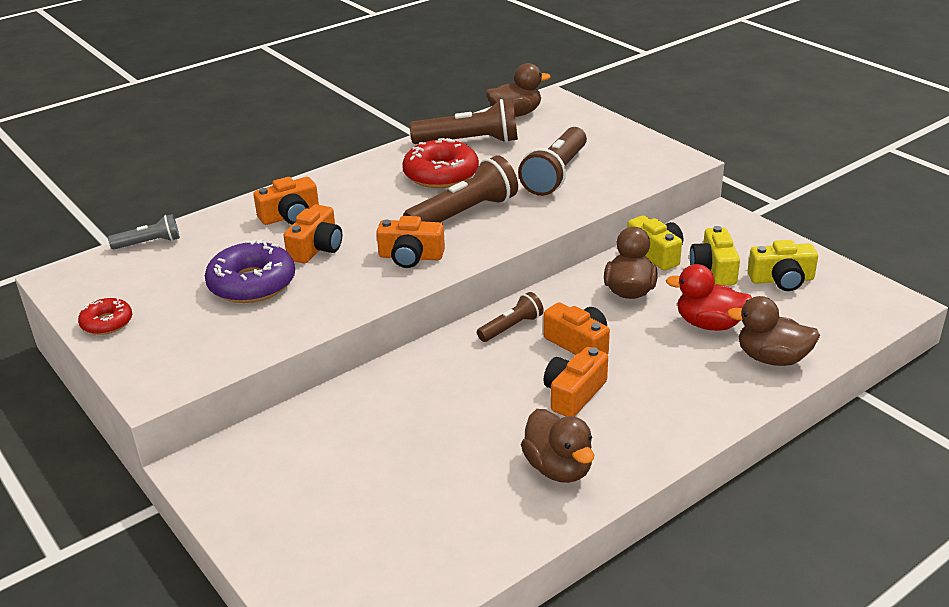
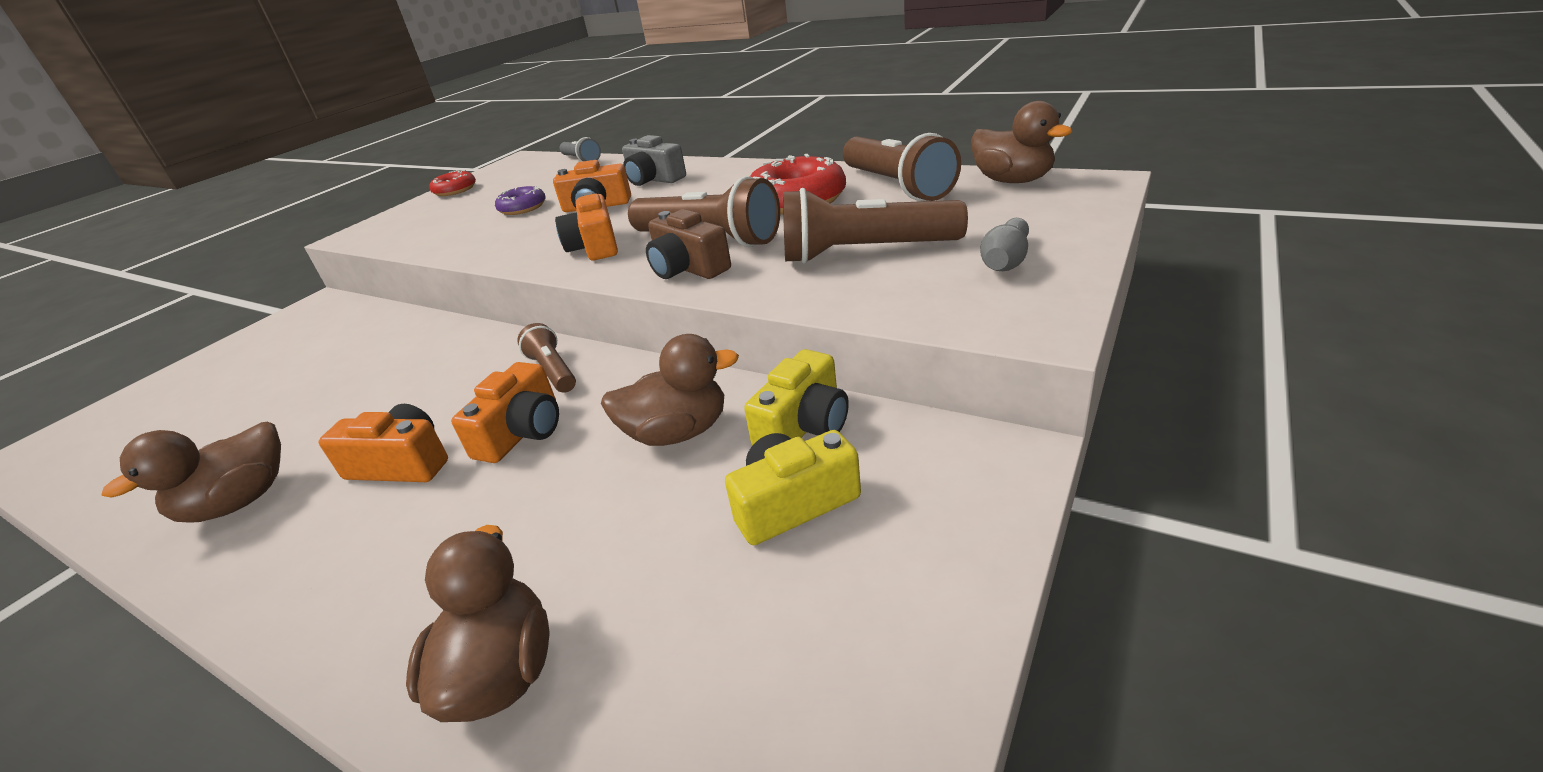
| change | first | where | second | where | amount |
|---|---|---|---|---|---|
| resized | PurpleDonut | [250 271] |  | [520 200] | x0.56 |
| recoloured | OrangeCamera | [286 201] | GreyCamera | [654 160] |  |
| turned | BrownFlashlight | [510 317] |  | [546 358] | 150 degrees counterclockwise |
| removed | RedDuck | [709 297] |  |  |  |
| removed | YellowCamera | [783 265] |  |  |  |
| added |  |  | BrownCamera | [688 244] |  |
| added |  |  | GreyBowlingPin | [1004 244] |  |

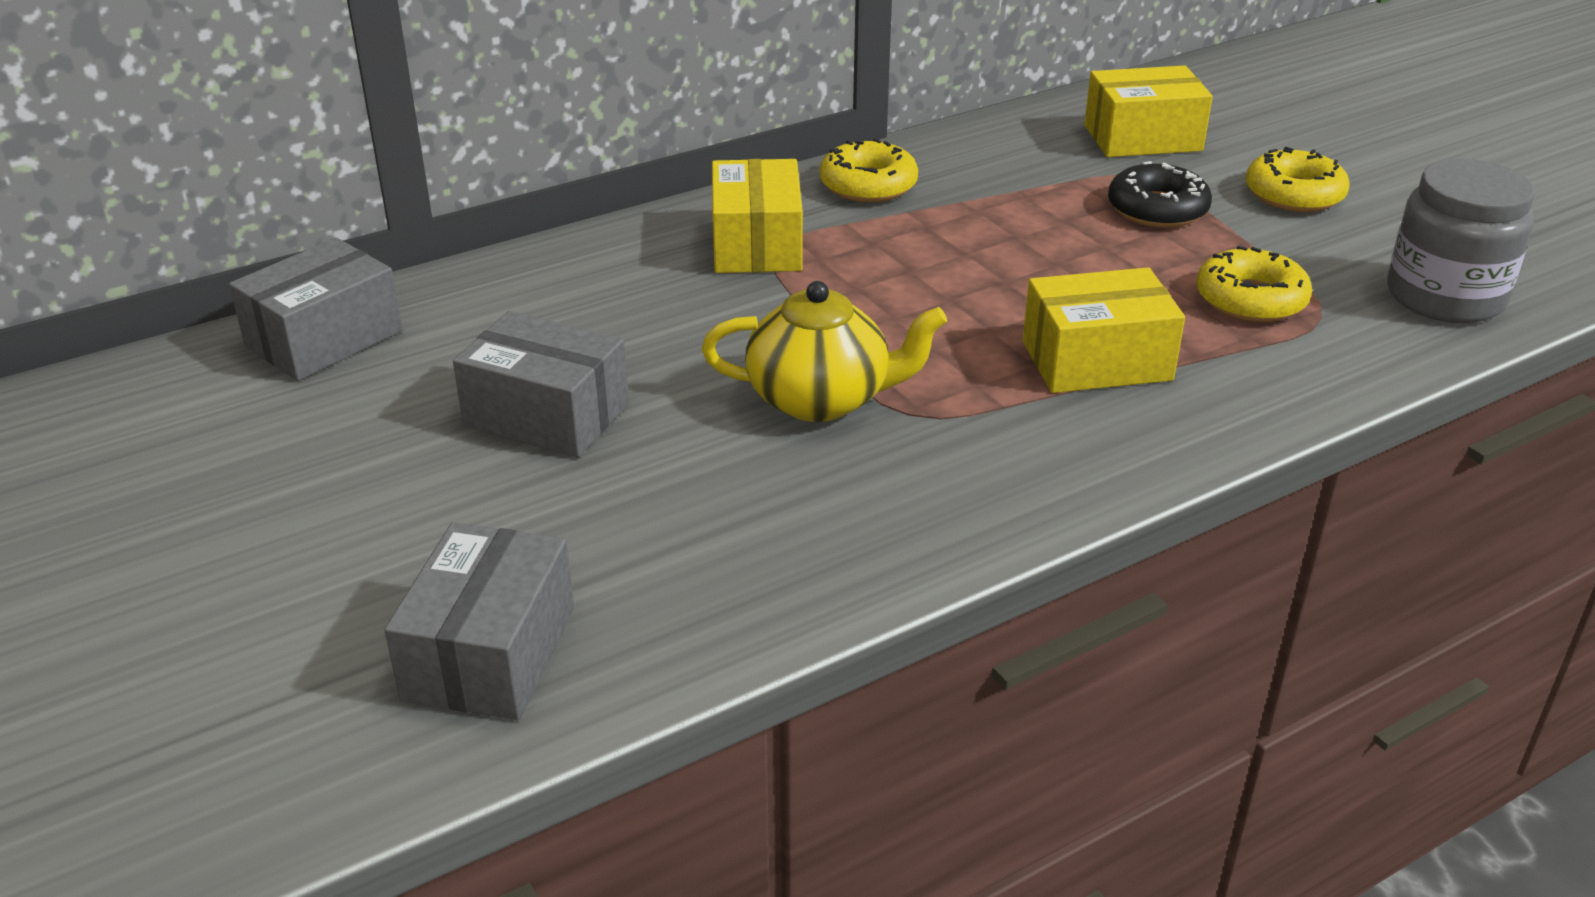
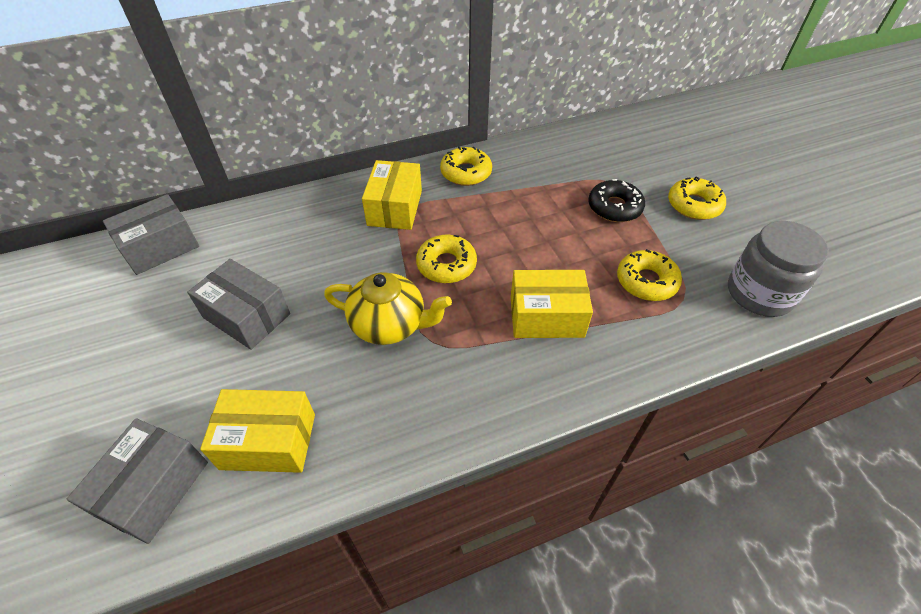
| change | first | where | second | where | amount |
|---|---|---|---|---|---|
| moved | YellowBox | [1148 111] |  | [257 431] |  |
| added |  |  | YellowDonut | [446 259] |  |

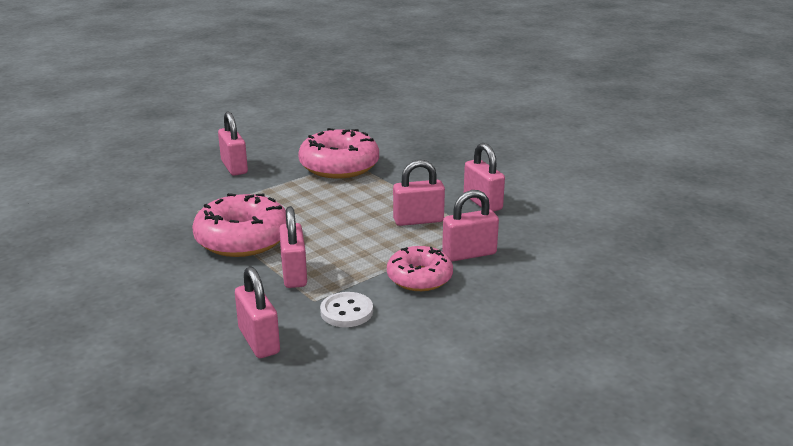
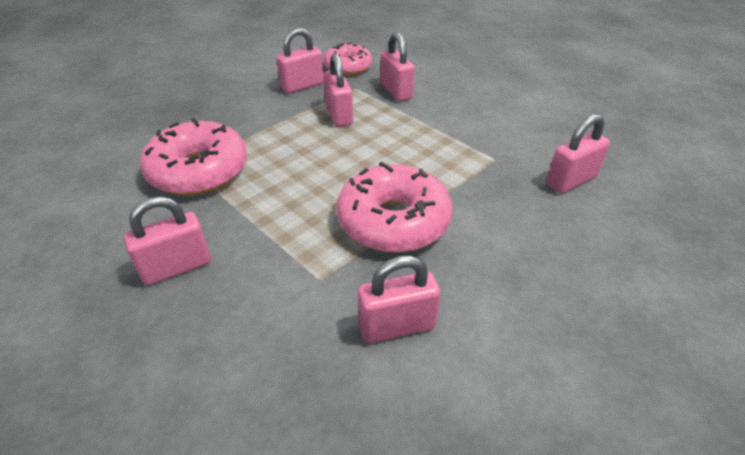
| change | first | where | second | where | amount |
|---|---|---|---|---|---|
| moved | PinkPadlock | [293 247] |  | [399 299] |  |
| removed | WhiteButton | [346 309] |  |  |  |
| moved | PinkDonut | [420 268] |  | [347 58] |  |

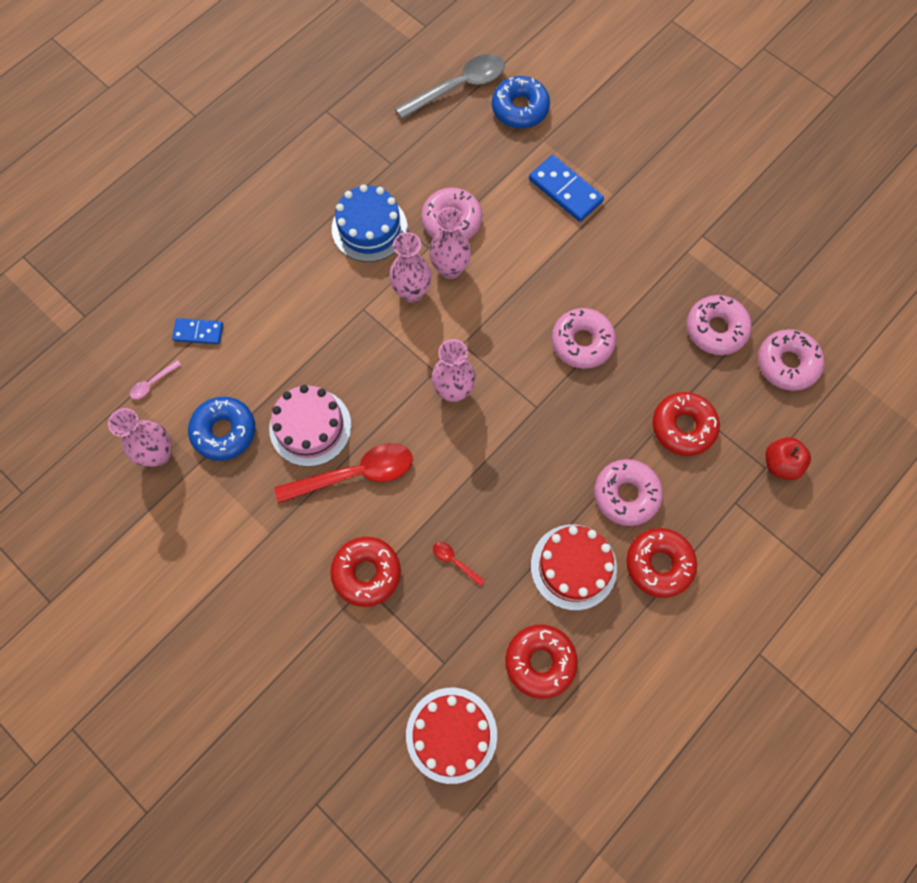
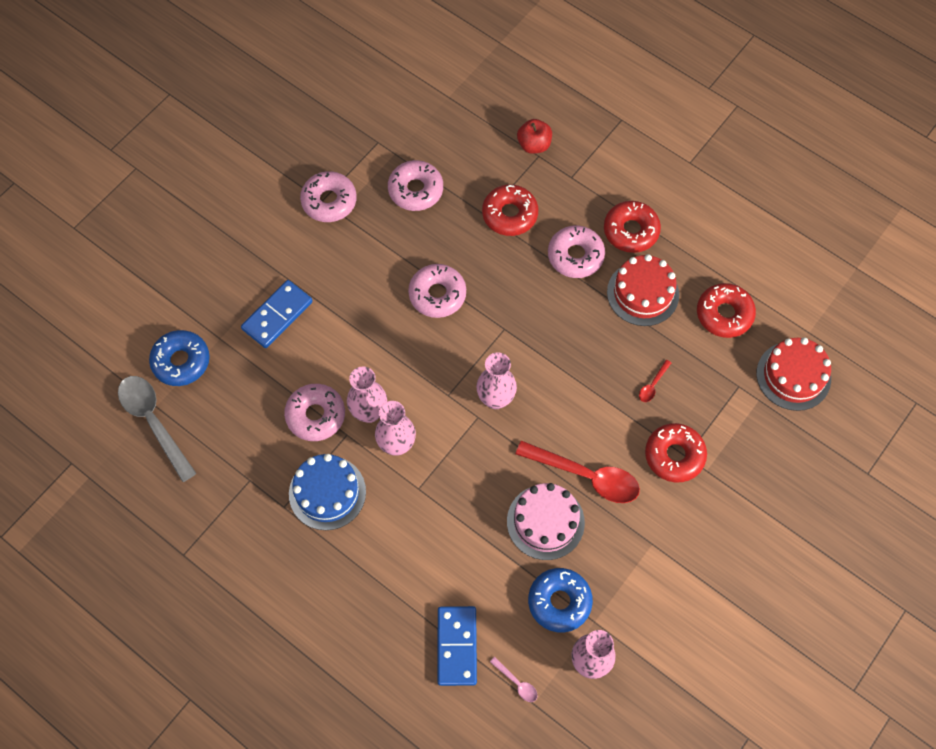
| change | first | where | second | where | amount |
|---|---|---|---|---|---|
| resized | BlueDomino | [197 331] |  | [457 646] | x1.60 |
| turned | RedSpoon | [343 473] |  | [577 471] | 135 degrees clockwise |
| moved | PinkDonut | [791 360] |  | [328 196] |  |

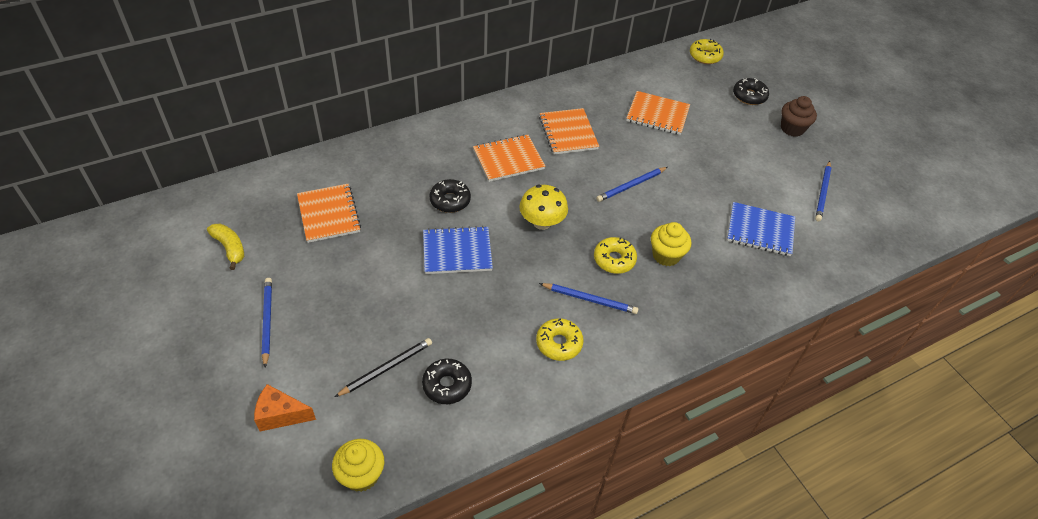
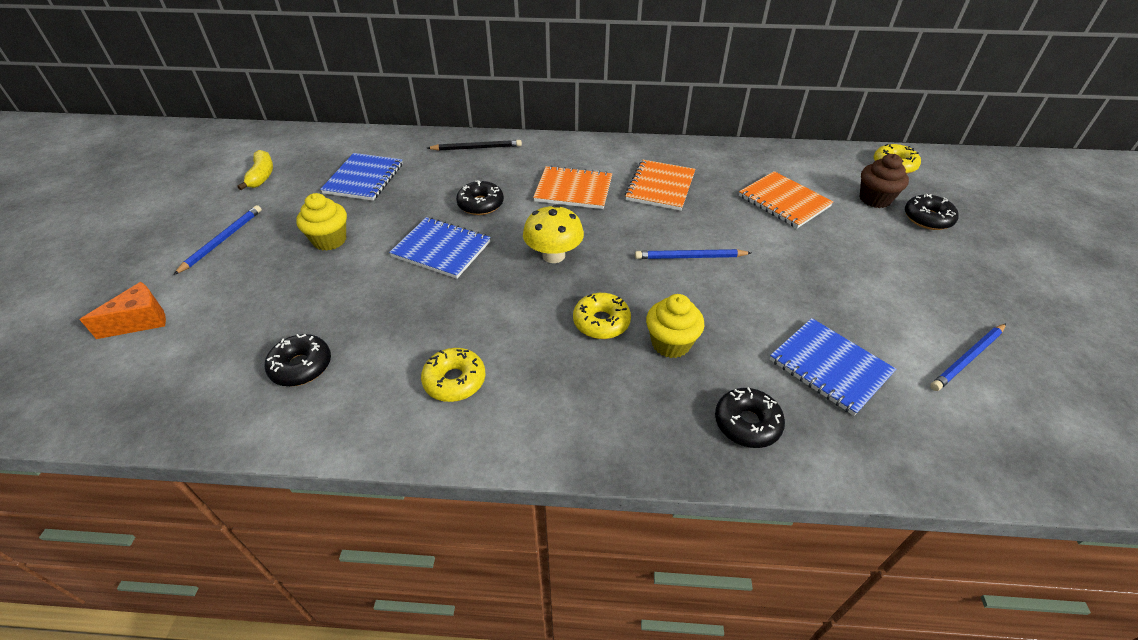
| change | first | where | second | where | amount |
|---|---|---|---|---|---|
| turned | OrangeCheese | [285 407] |  | [122 310] | 105 degrees clockwise |
| recoloured | OrangeNotebook | [329 213] | BlueNotebook | [361 177] |  |
| moved | YellowCupcake | [358 465] |  | [321 222] |  |
| moved | BlackPencil | [383 367] |  | [474 145] |  |
| removed | BluePencil | [588 298] |  |  |  |
| moved | BrownCupcake | [799 116] |  | [884 181] |  |
| added |  |  | BlackDonut | [750 417] |  |

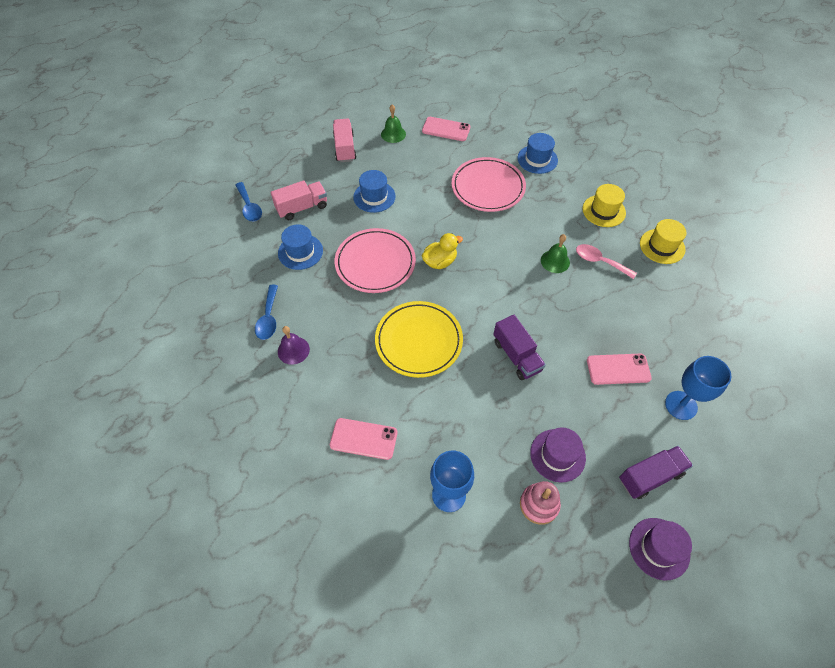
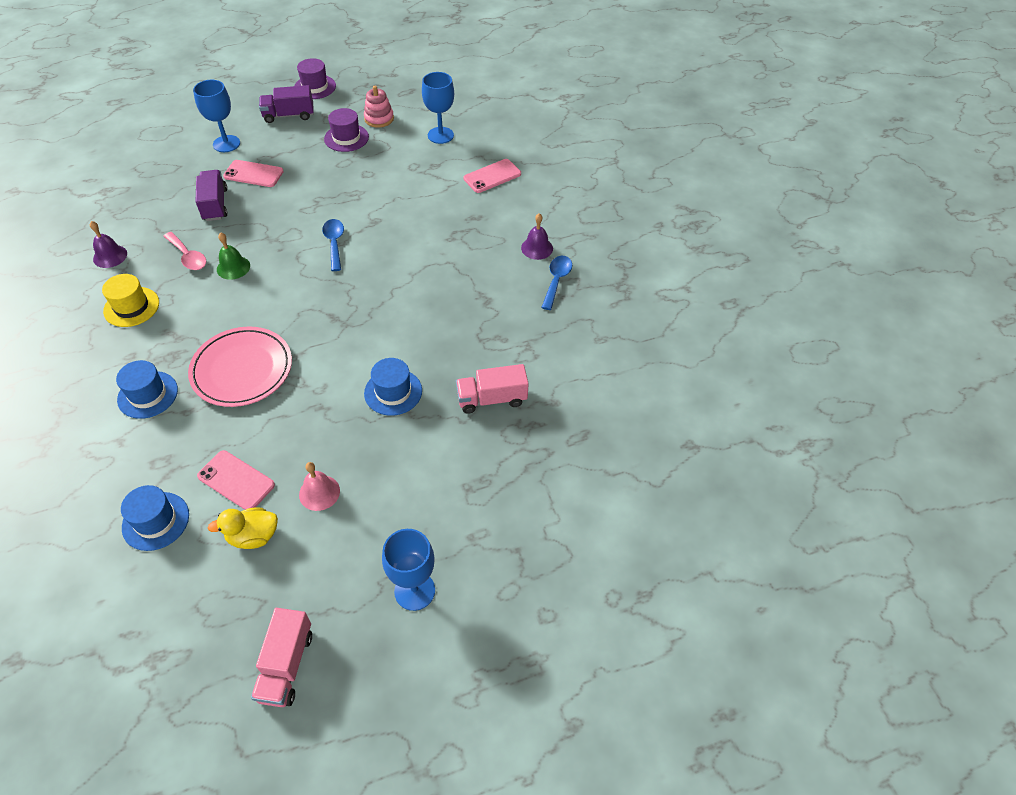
| change | first | where | second | where | amount |
|---|---|---|---|---|---|
| moved | BlueSpoon | [248 201] |  | [333 245] |  |
| moved | BlueHat | [300 247] |  | [155 518] |  |
| turned | PinkPhone | [364 439] |  | [492 176] | 60 degrees counterclockwise |
| moved | PinkTruck | [345 140] |  | [281 657] |  |
| removed | PinkPlate | [375 260] |  |  |  |
| removed | YellowPlate | [419 339] |  |  |  |
| recoloured | GreenBell | [393 123] | PinkBell | [319 486] |  |
| moved | YellowDuck | [442 251] |  | [243 528] |  |
| moved | PurpleTruck | [519 347] |  | [211 195] |  |
| replaced | YellowHat | [663 241] | PurpleBell | [108 244] |  |
| added |  |  | BlueGoblet | [408 570] |  |

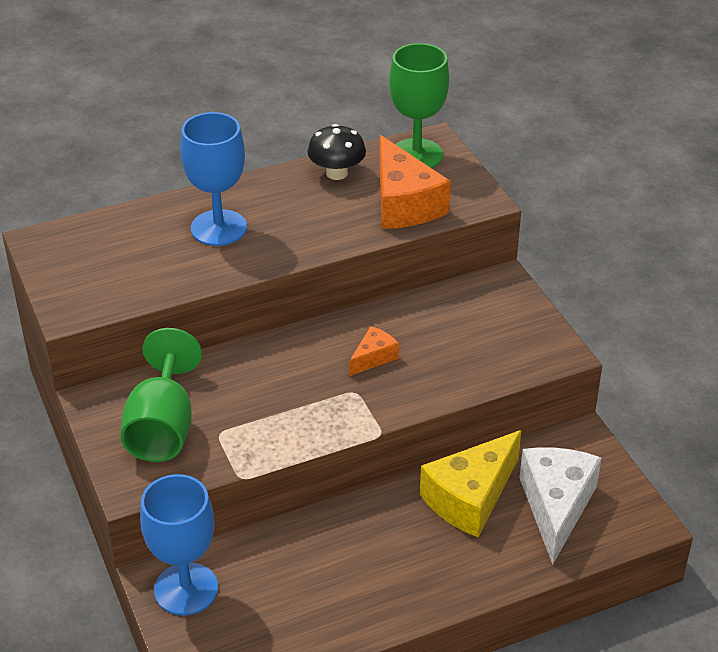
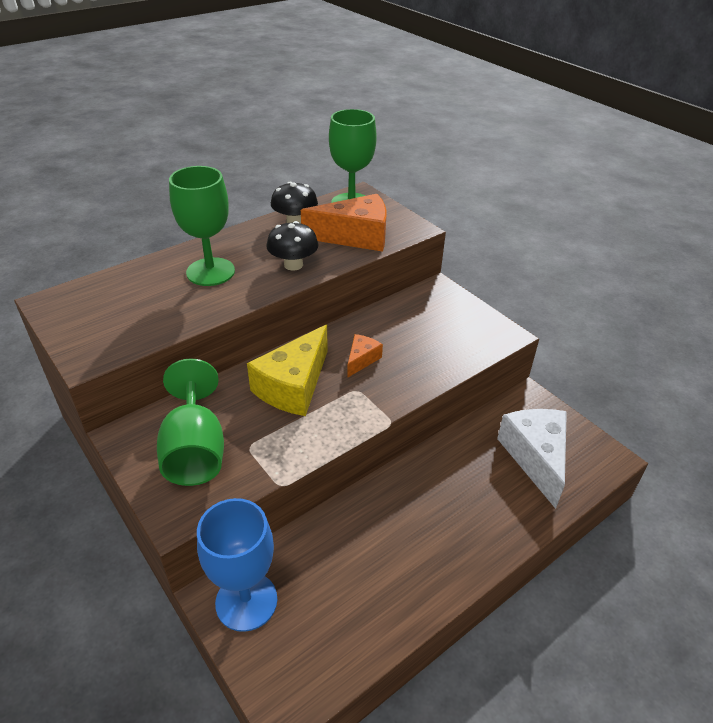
| change | first | where | second | where | amount |
|---|---|---|---|---|---|
| recoloured | BlueGoblet | [213 179] | GreenGoblet | [202 226] |  |
| turned | OrangeCheese | [415 182] |  | [344 223] | 60 degrees counterclockwise |
| moved | YellowCheese | [471 483] |  | [287 370] |  |
| added |  |  | BlackMushroom | [292 246] |  |

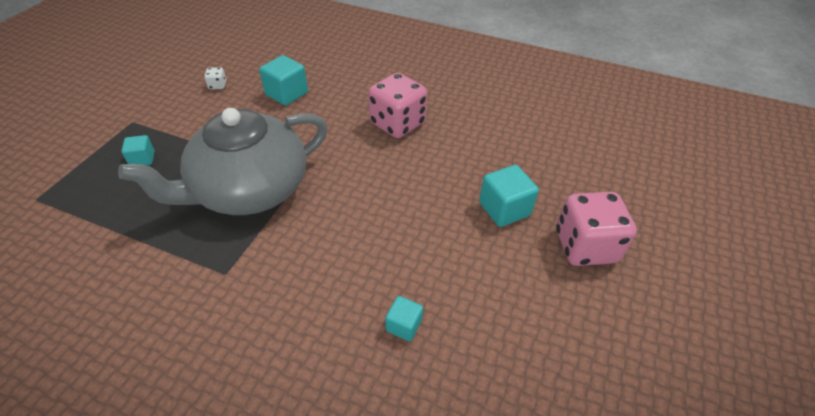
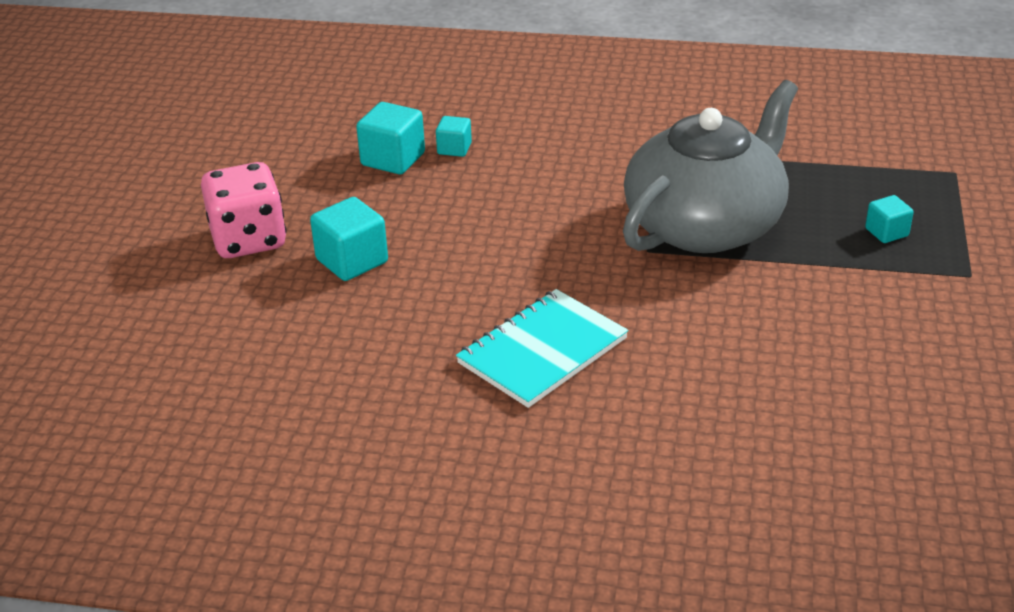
| change | first | where | second | where | amount |
|---|---|---|---|---|---|
| removed | WhiteDice | [215 78] |  |  |  |
| moved | TurquoiseCube | [283 80] |  | [390 138] |  |
| replaced | PinkDice | [397 105] | TurquoiseNotebook | [542 348] |  |

